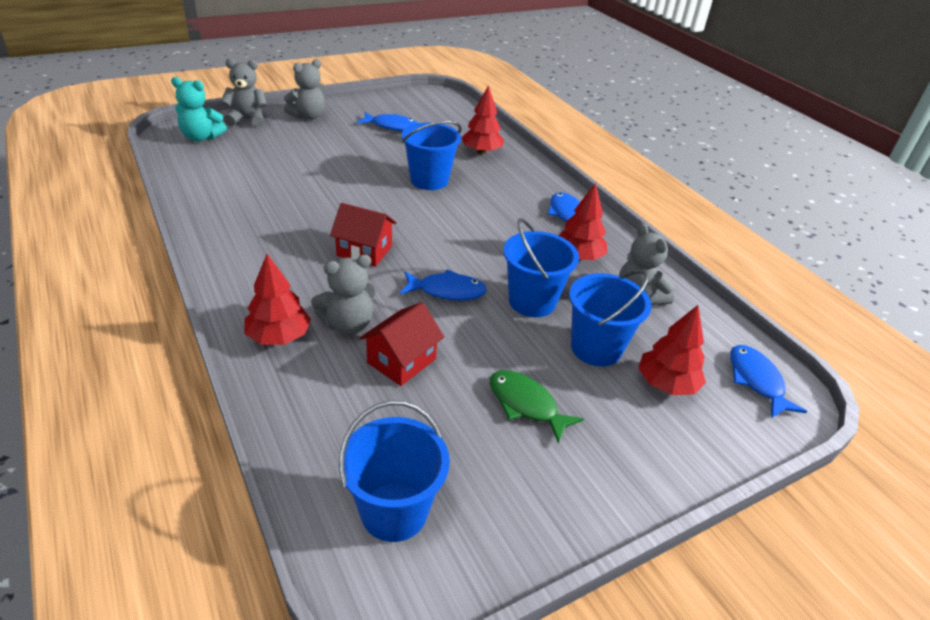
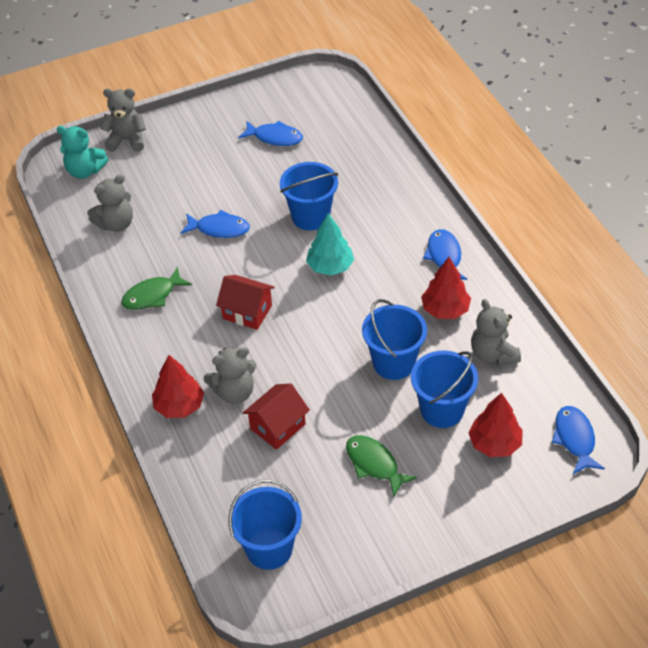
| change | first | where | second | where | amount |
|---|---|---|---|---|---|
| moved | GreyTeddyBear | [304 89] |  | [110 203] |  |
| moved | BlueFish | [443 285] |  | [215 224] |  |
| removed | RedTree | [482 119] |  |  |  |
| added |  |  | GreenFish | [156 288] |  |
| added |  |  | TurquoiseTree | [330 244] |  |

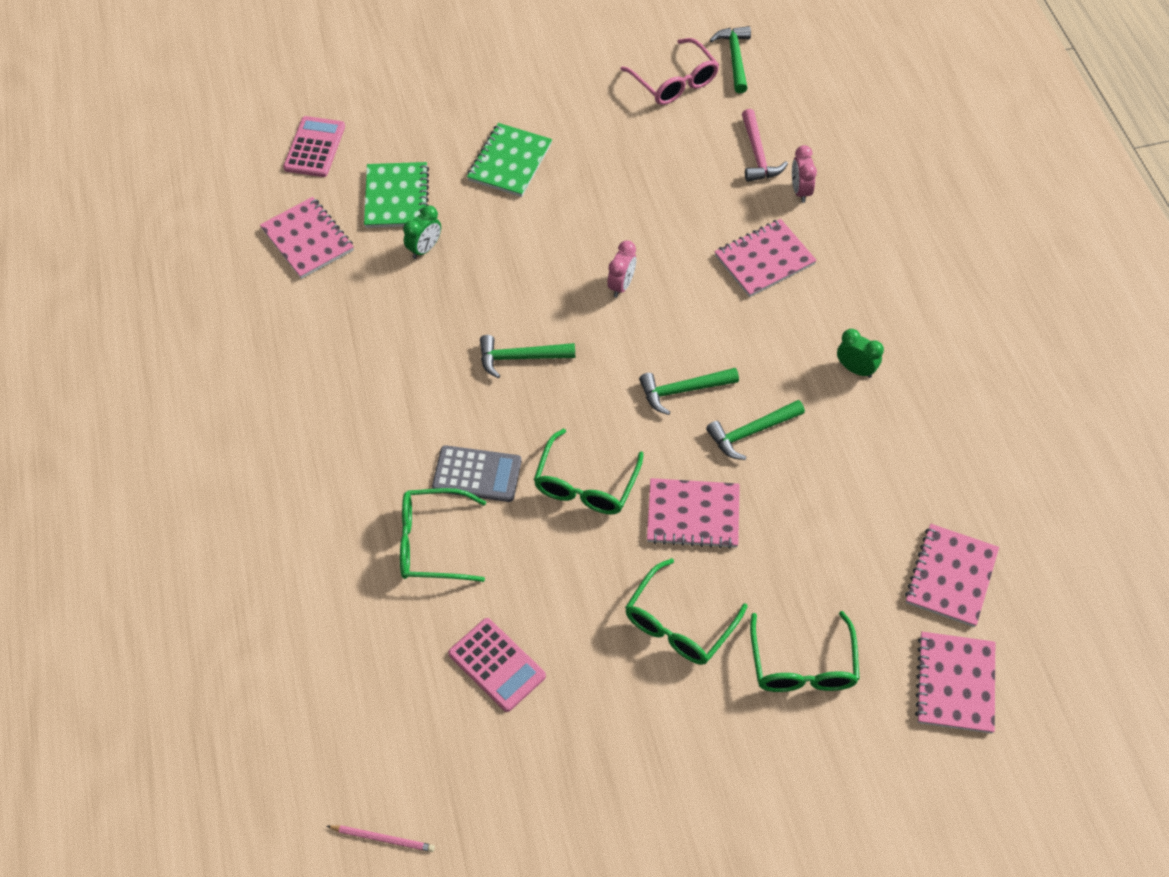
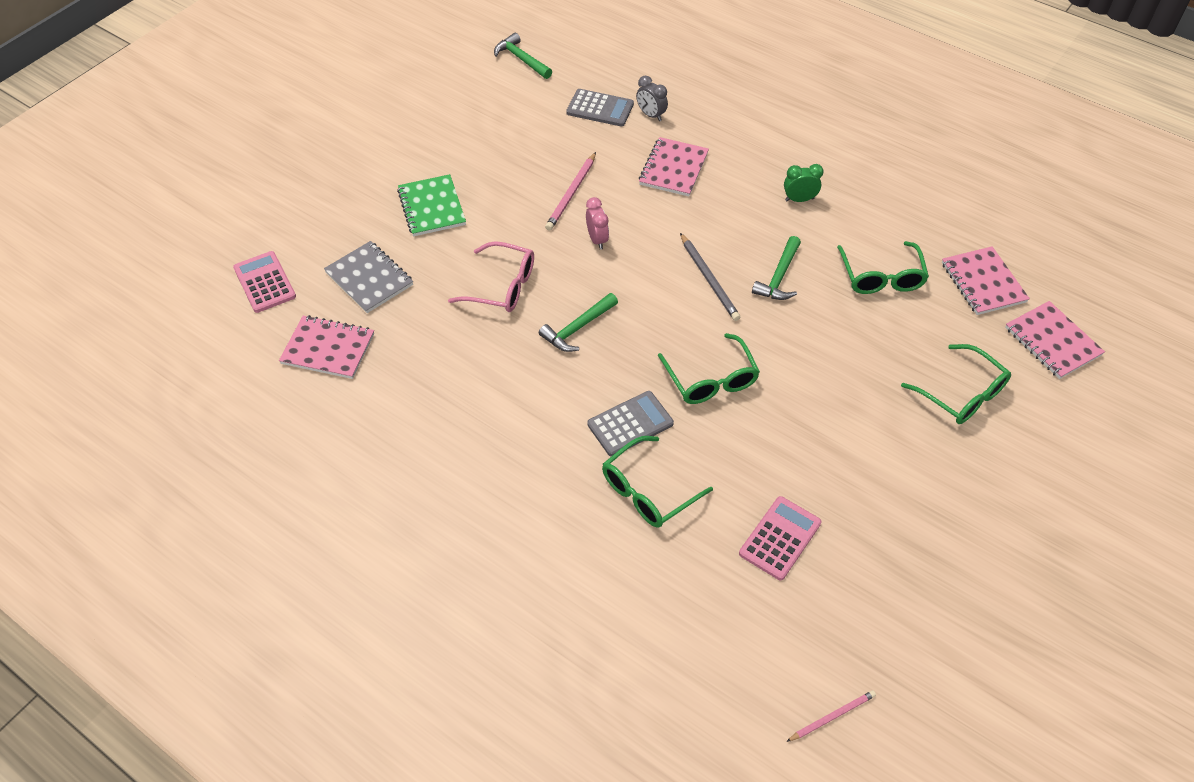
| change | first | where | second | where | amount |
|---|---|---|---|---|---|
| recoloured | GreenNotebook | [396 195] | GreyNotebook | [368 277] |  |
| removed | GreenClock | [422 232] |  |  |  |
| turned | PinkCalculator | [497 665] |  | [780 538] | 60 degrees counterclockwise |
| moved | PinkGlasses | [670 71] |  | [491 276] |  |
| moved | GreenGlasses | [686 611] |  | [883 267] |  |
| replaced | GreenHammer | [689 391] | GreyPencil | [710 277] |  |
| removed | PinkNotebook | [693 513] |  |  |  |
| replaced | PinkHammer | [765 145] | GreyCalculator | [600 108] |  |
| recoloured | PinkClock | [804 174] | GreyClock | [652 98] |  |
| added |  |  | PinkPencil | [570 191] |  |

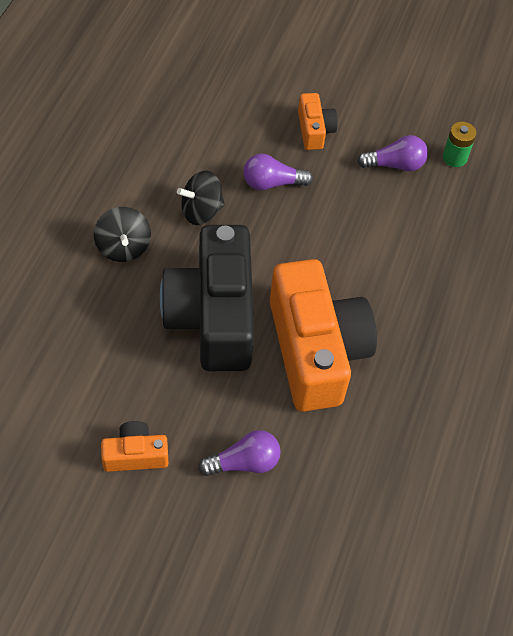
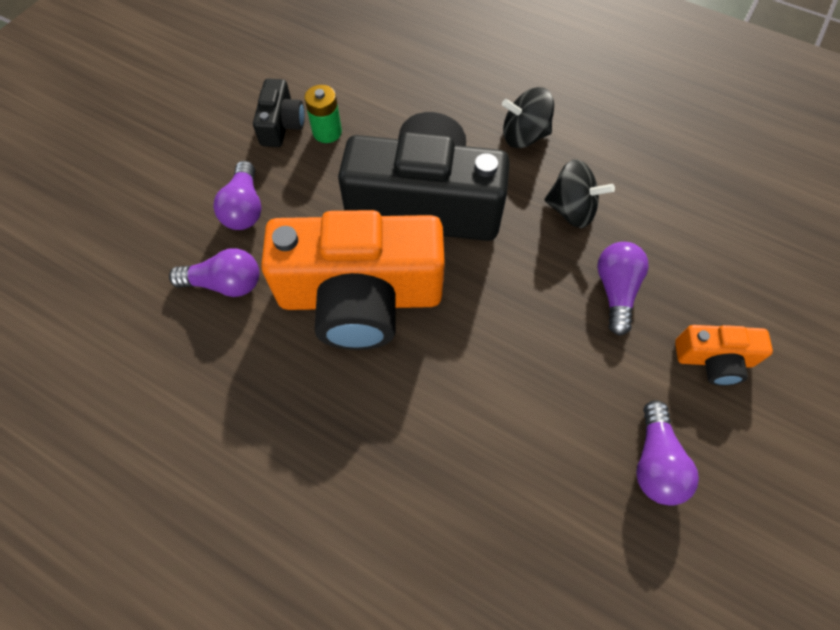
| change | first | where | second | where | amount |
|---|---|---|---|---|---|
| recoloured | OrangeCamera | [134 446] | BlackCamera | [279 112] |  |
| turned | BlackSpinningTop | [201 197] |  | [579 194] | 120 degrees clockwise |
| moved | GreenBattery | [459 144] |  | [323 114] |  |
| added |  |  | PurpleLightBulb | [214 272] |  |

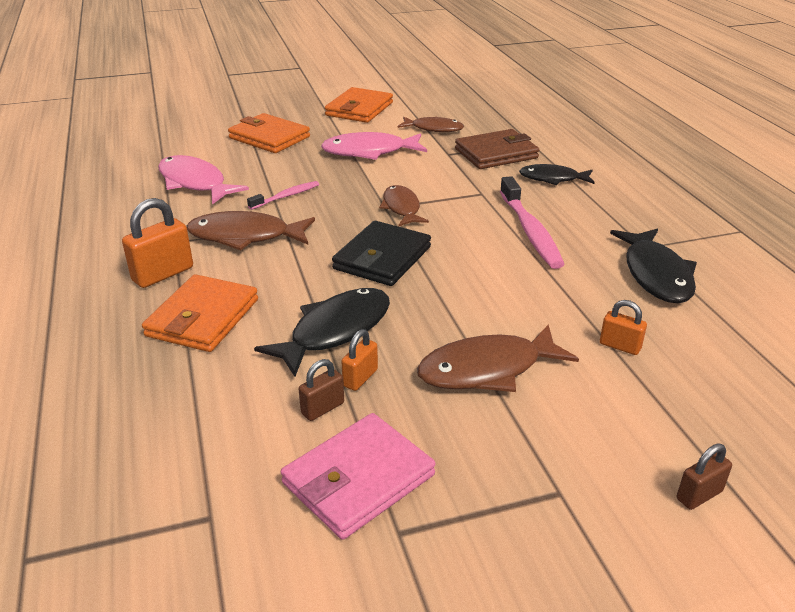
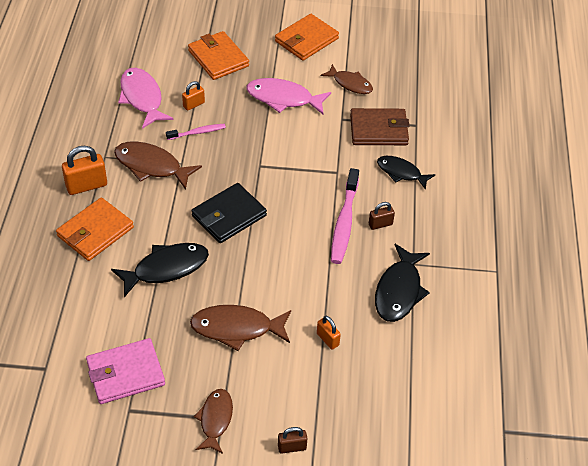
| change | first | where | second | where | amount |
|---|---|---|---|---|---|
| moved | BrownPadlock | [321 390] |  | [382 216] |  |
| moved | OrangePadlock | [359 360] |  | [193 96] |  |
| moved | BrownFish | [404 205] |  | [213 421] |  |

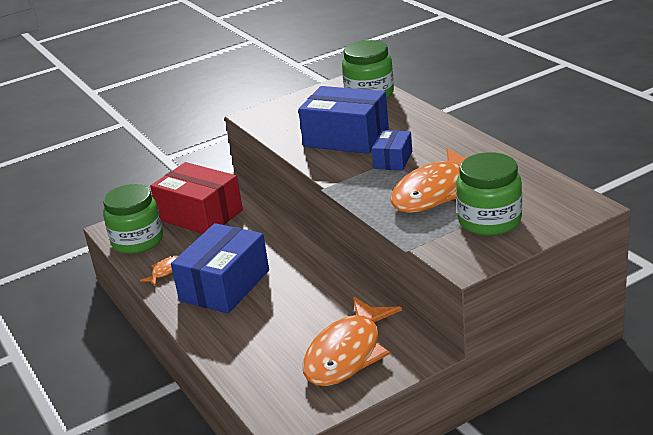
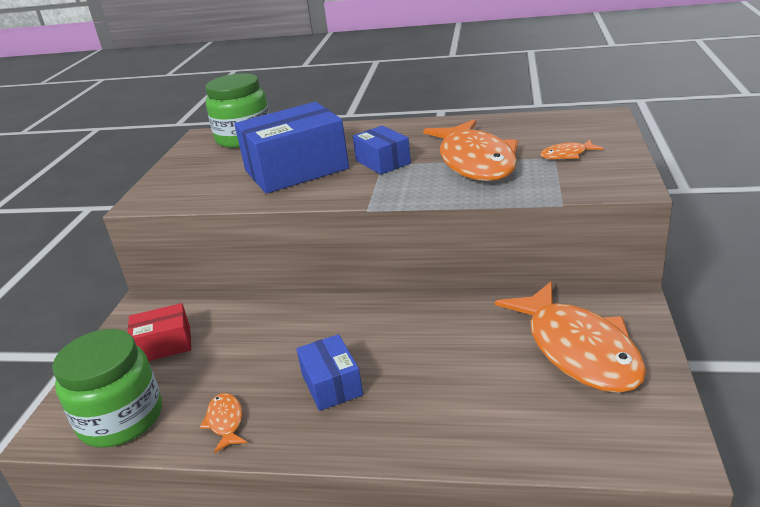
| change | first | where | second | where | amount |
|---|---|---|---|---|---|
| resized | RedBox | [196 198] |  | [159 332] | x0.53 |
| resized | BlueBox | [220 268] |  | [329 372] | x0.53 |
| replaced | GreenJar | [489 194] | OrangeFish | [571 150] |  |

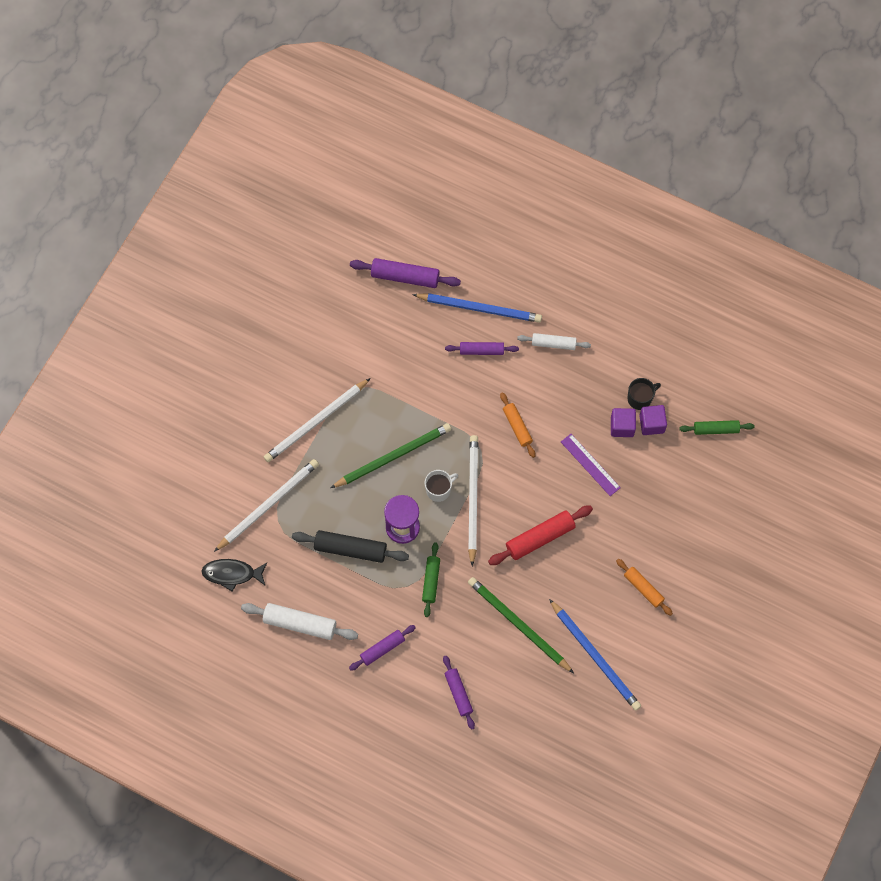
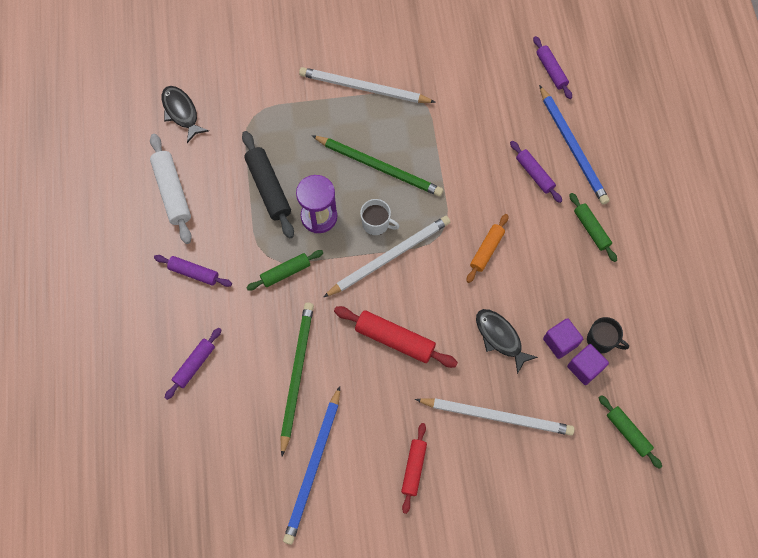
| change | first | where | second | where | amount |
|---|---|---|---|---|---|
| moved | WhitePencil | [266 505] |  | [495 417] |  |
| resized | PurpleRollingPin | [405 273] |  | [552 67] | x0.65 |
| recoloured | WhiteRollingPin | [554 341] | GreenRollingPin | [593 227] |  |
| replaced | PurpleRuler | [591 465] | BlackFish | [507 341] |  |
| recoloured | OrangeRollingPin | [644 587] | RedRollingPin | [414 468] |  |

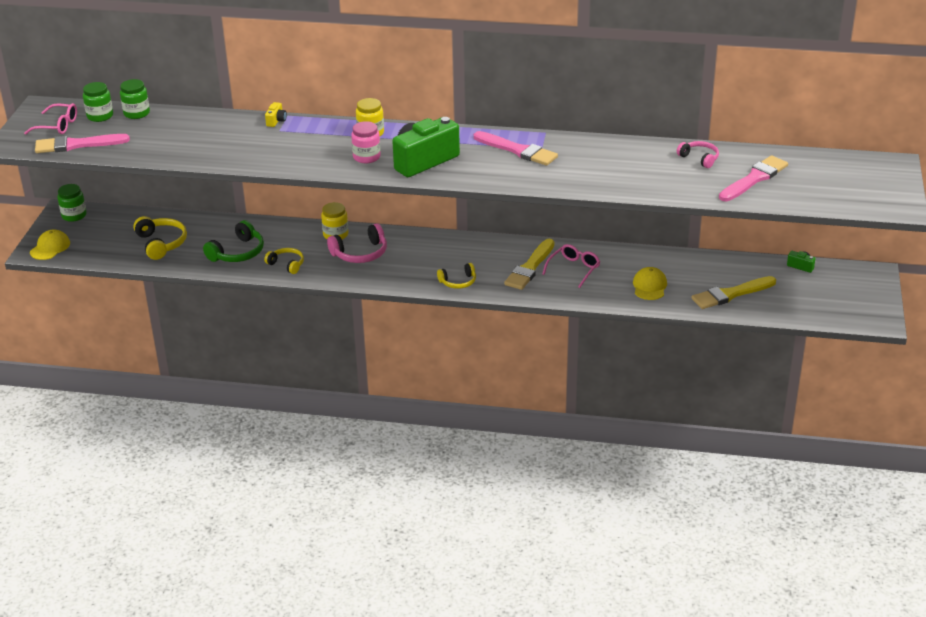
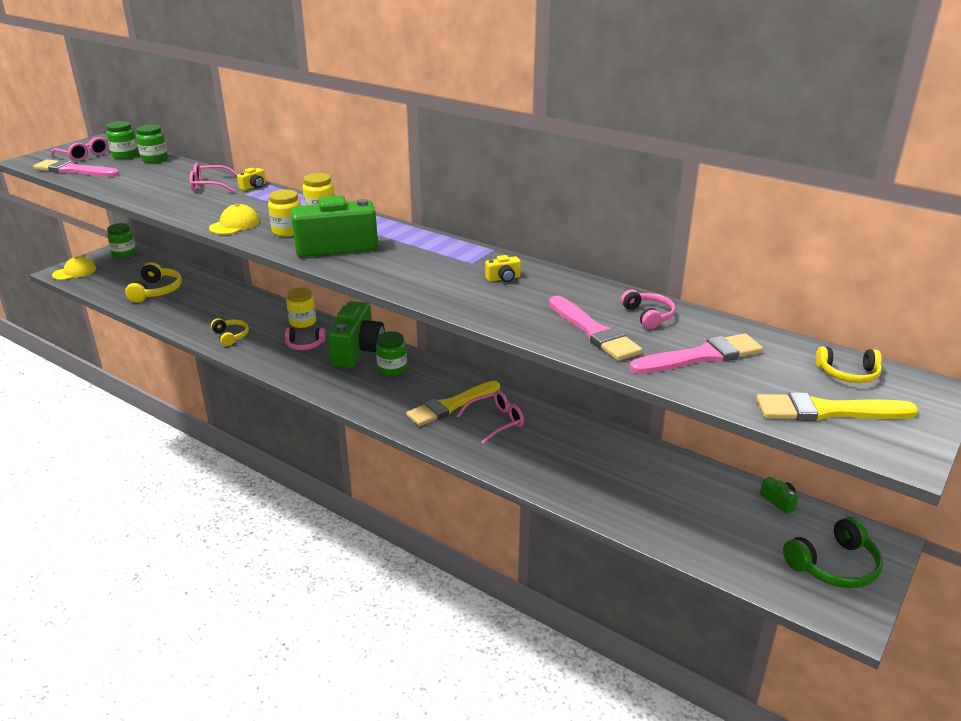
| change | first | where | second | where | amount |
|---|---|---|---|---|---|
| moved | GreenHeadphones | [233 241] |  | [833 552] |  |
| resized | PinkHeadphones | [357 243] |  | [305 339] | x0.64 |
| recoloured | PinkJar | [366 142] | YellowJar | [284 213] |  |
| moved | YellowHeadphones | [456 276] |  | [849 364] |  |
| moved | PinkBrush | [516 148] |  | [595 328] |  |
| moved | YellowCap | [650 283] |  | [234 219] |  |
| moved | YellowBrush | [733 292] |  | [837 406] |  |
| added |  |  | PinkGlasses | [214 177] |  |
| added |  |  | GreenCamera | [356 334] |  |
| added |  |  | GreenJar | [391 353] |  |
| added |  |  | YellowCamera | [503 268] |  |

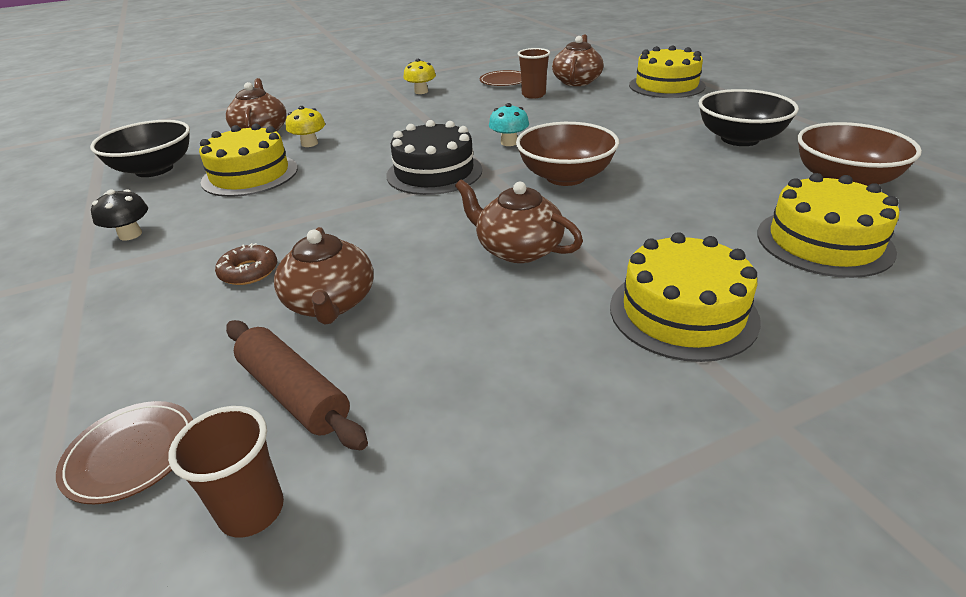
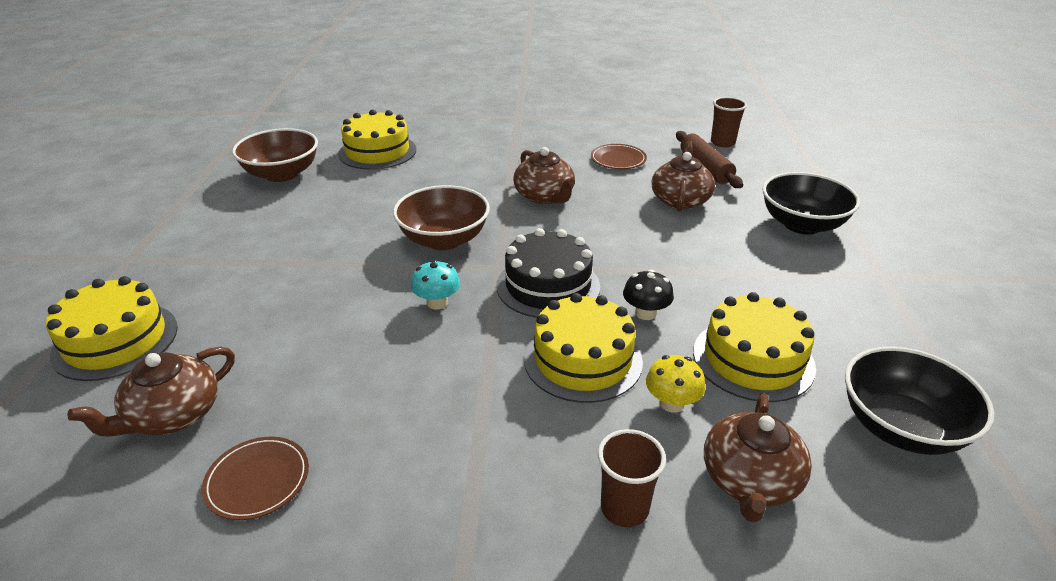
| change | first | where | second | where | amount |
|---|---|---|---|---|---|
| moved | BrownPlate | [124 452] |  | [619 156] |  |
| moved | BlackMushroom | [119 215] |  | [648 295] |  |
| removed | BrownDonut | [246 264] |  |  |  |
| removed | YellowMushroom | [419 76] |  |  |  |
| moved | BrownCup | [533 73] |  | [632 478] |  |
| moved | YellowCake | [685 297] |  | [583 348] |  |
| moved | BlackBowl | [748 117] |  | [811 203] |  |

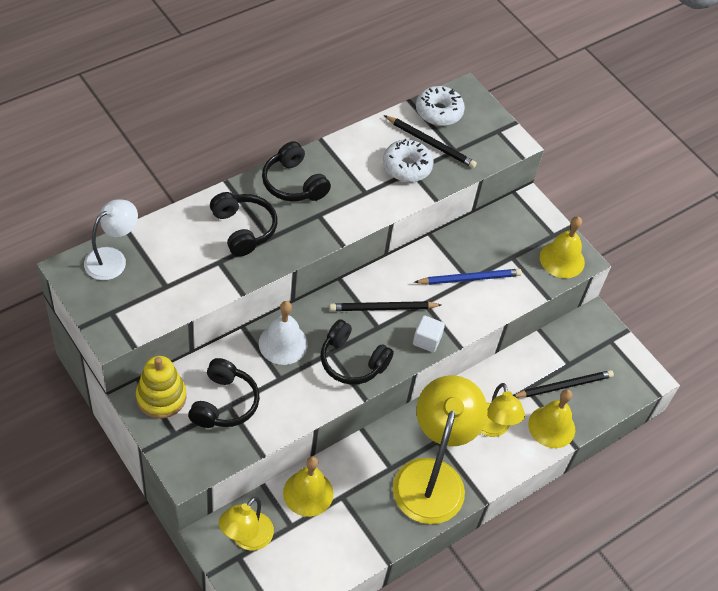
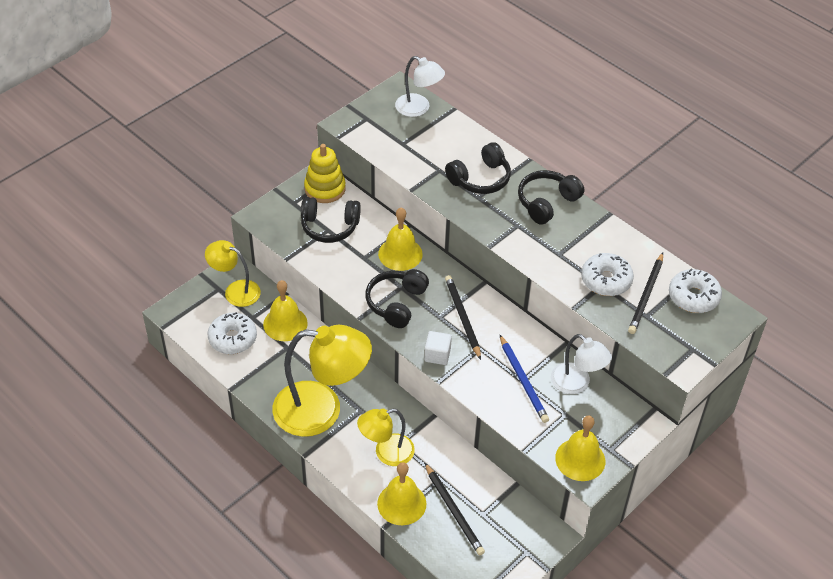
| change | first | where | second | where | amount |
|---|---|---|---|---|---|
| recoloured | WhiteBell | [283 333] | YellowBell | [400 239] |  |
| added |  |  | WhiteDonut | [232 333] |  |
| added |  |  | WhiteLamp | [581 364] |  |

